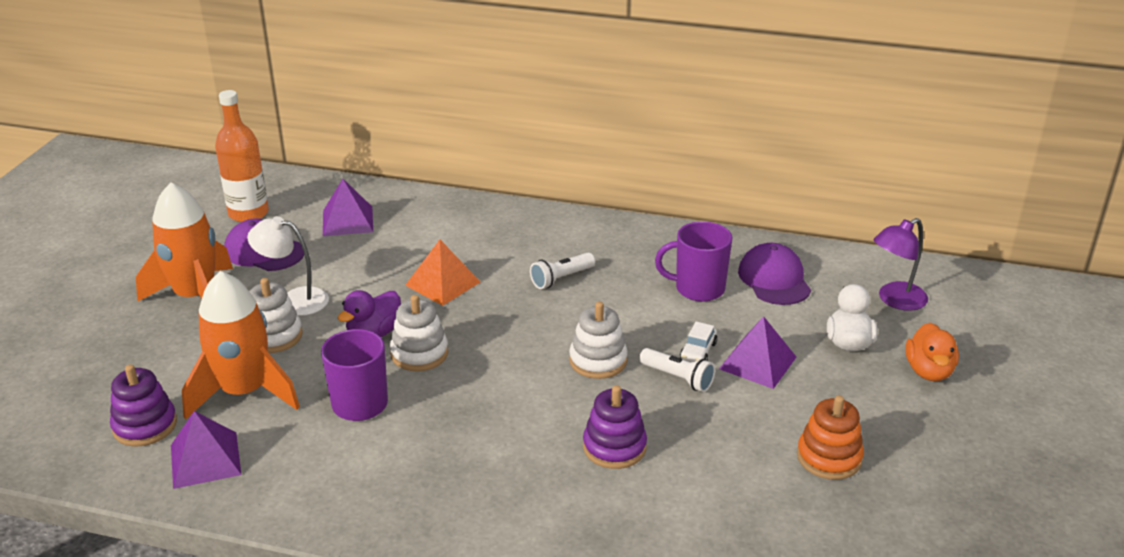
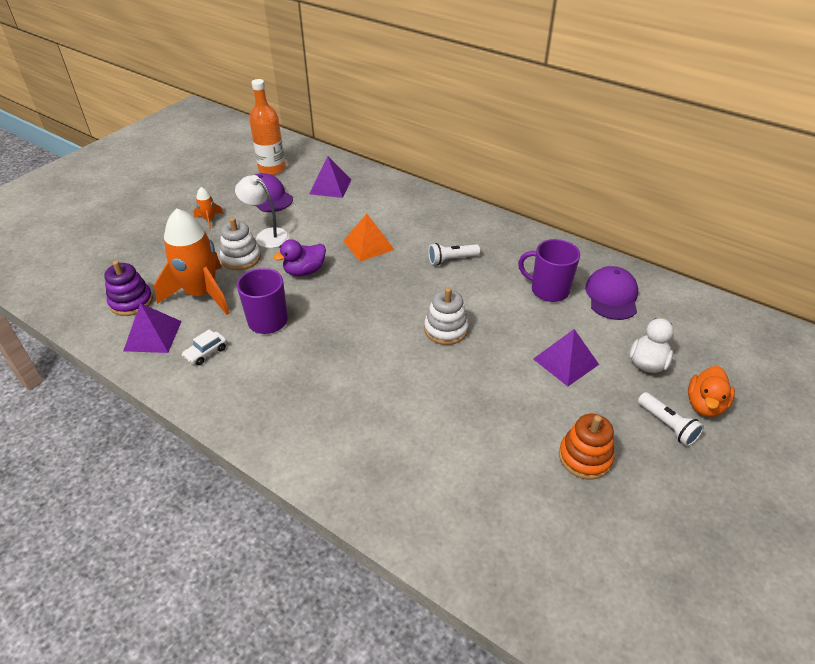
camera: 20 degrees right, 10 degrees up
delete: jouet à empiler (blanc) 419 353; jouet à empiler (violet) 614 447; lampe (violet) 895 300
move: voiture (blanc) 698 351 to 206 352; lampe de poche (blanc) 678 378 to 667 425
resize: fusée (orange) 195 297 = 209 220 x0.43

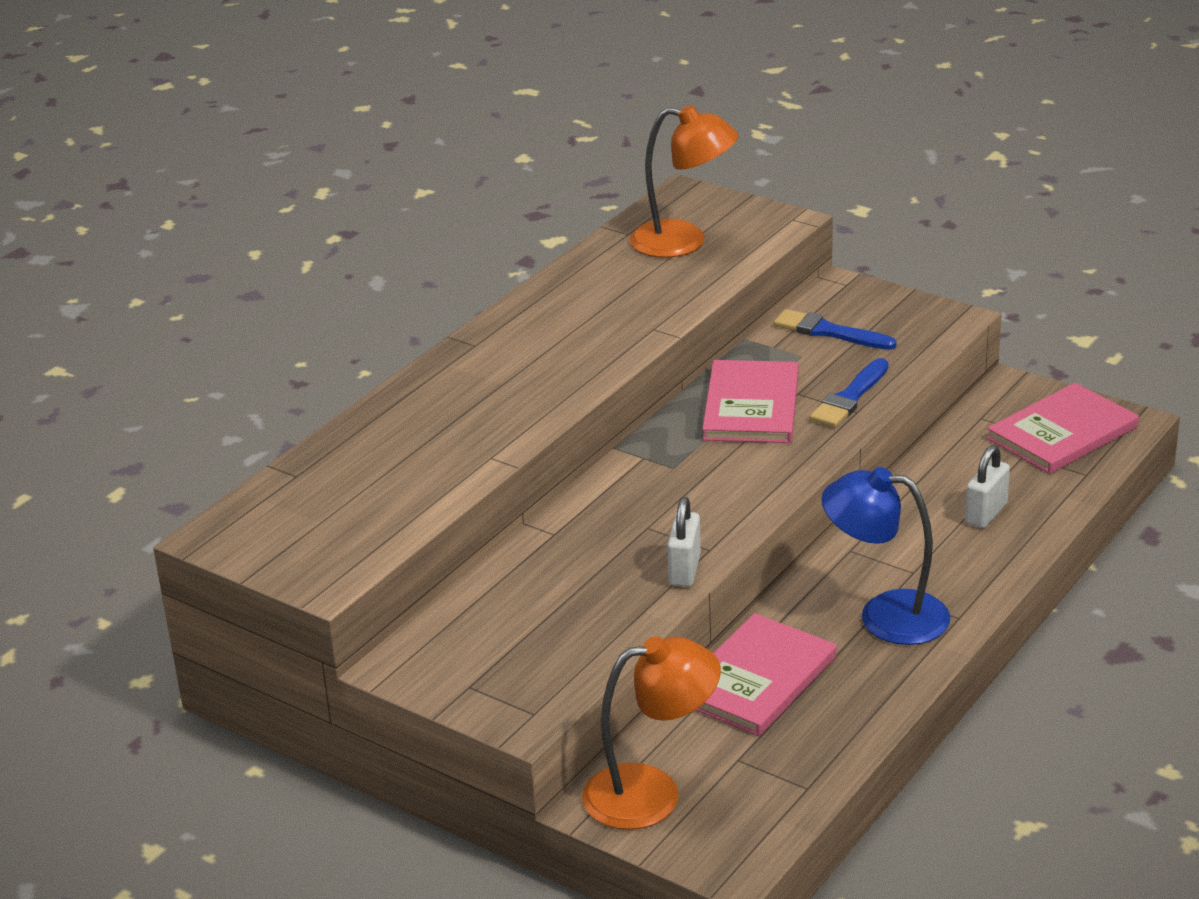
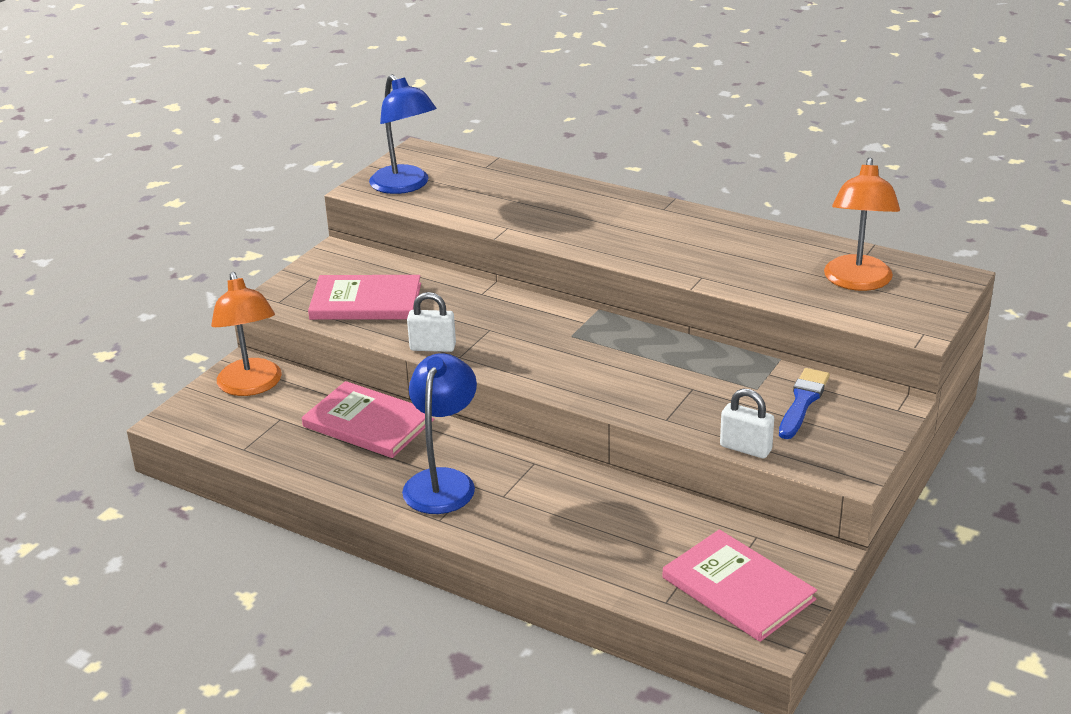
camera: 85 degrees right, 0 degrees up
delete: pinceau (bleu) 849 398
insert: lampe (bleu) 405 186
move: livre (rose) 751 406 to 366 301; cadenas (blanc) 986 514 to 745 448

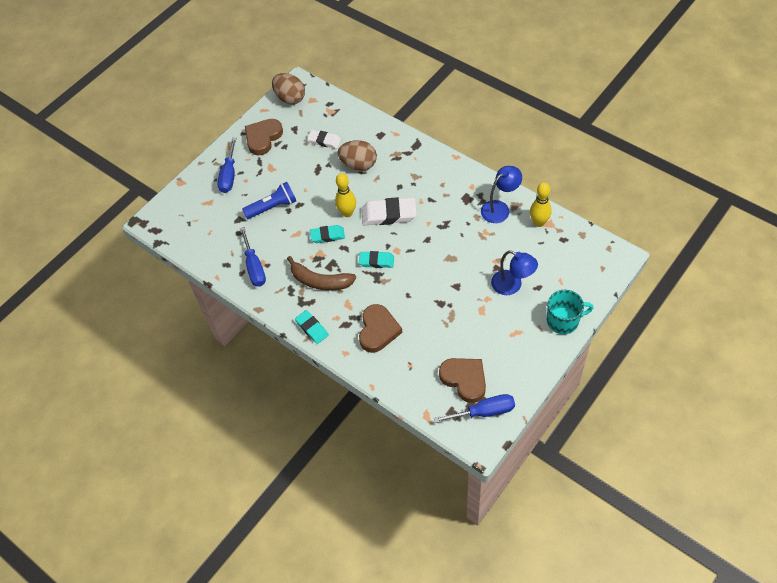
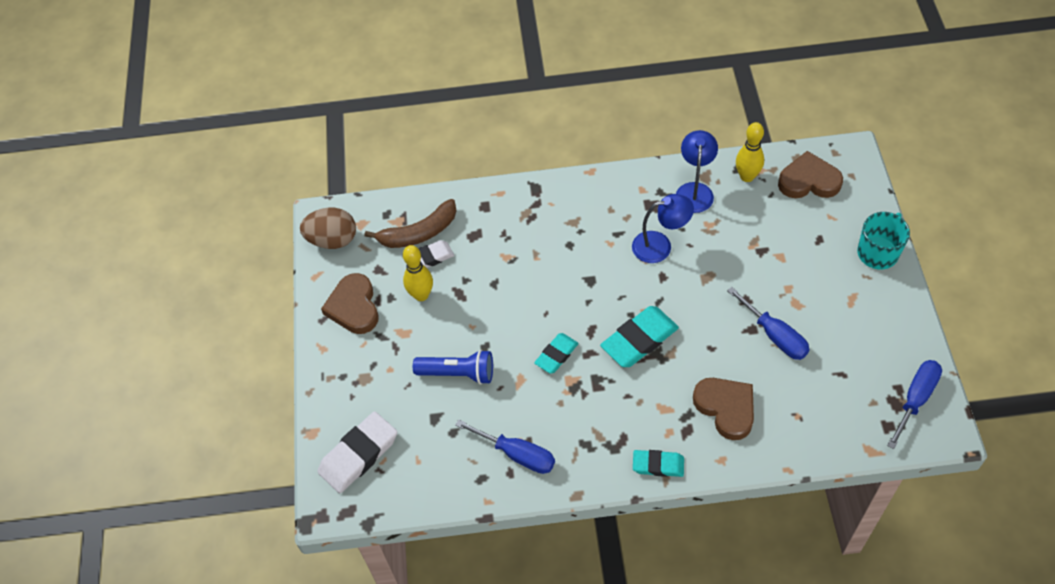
camera: 45 degrees left, 0 degrees up
delete: œuf (marron) 358 165
move: gomme (blanc) 389 214 to 358 455; banane (marron) 320 281 to 419 233; quille (jaune) 347 213 to 421 295; lampe (bleu) 512 286 to 660 245; tournevis (bleu) 229 175 to 775 335; cœur (marron) 464 379 to 809 181
rotate: lampe de poche (bleu) 272 207 = 458 373 75 degrees clockwise
resize: gomme (turquoise) 376 261 = 639 340 x1.64

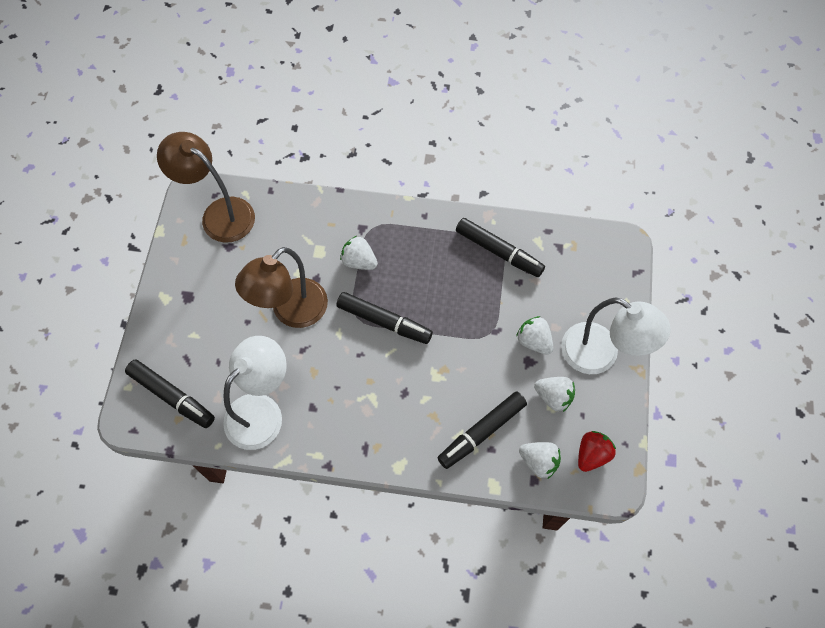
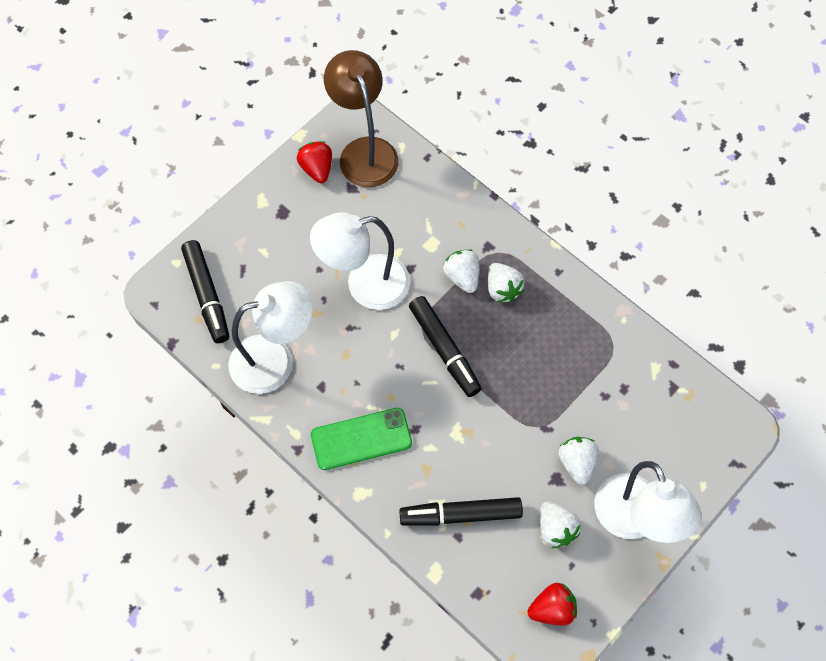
camera: 35 degrees right, 0 degrees up
delete: feutre (noir) 498 251
insert: fraise (rouge) 317 169; téléphone (vert) 361 439
move: fraise (blanc) 539 461 to 502 289
recolor: lampe (marron) 291 312 to lampe (blanc) 365 285

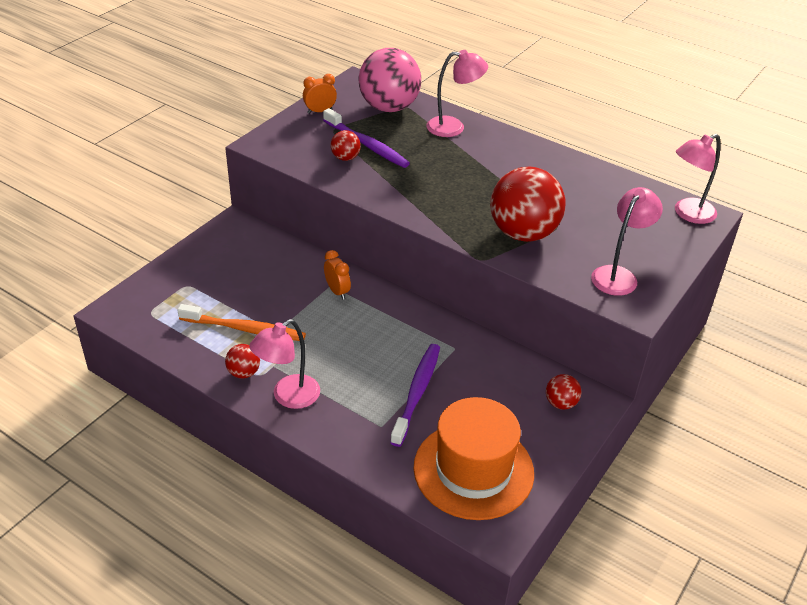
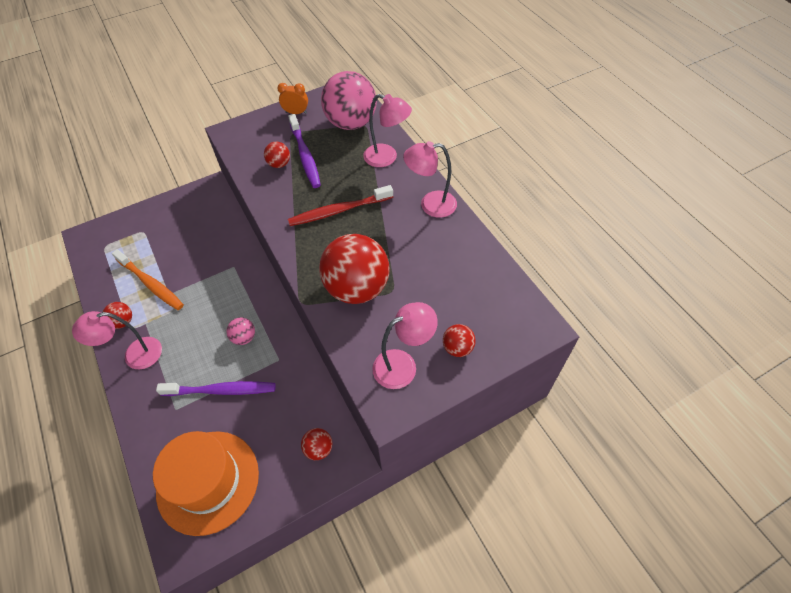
camera: 30 degrees right, 15 degrees up
delete: réveil (orange) 337 291
insert: balle (rose) 244 337; brosse à dents (rouge) 339 211; balle (rouge) 457 348
move: lampe (rose) 688 214 to 430 204
rotate: brosse à dents (violet) 417 393 = 221 390 45 degrees clockwise

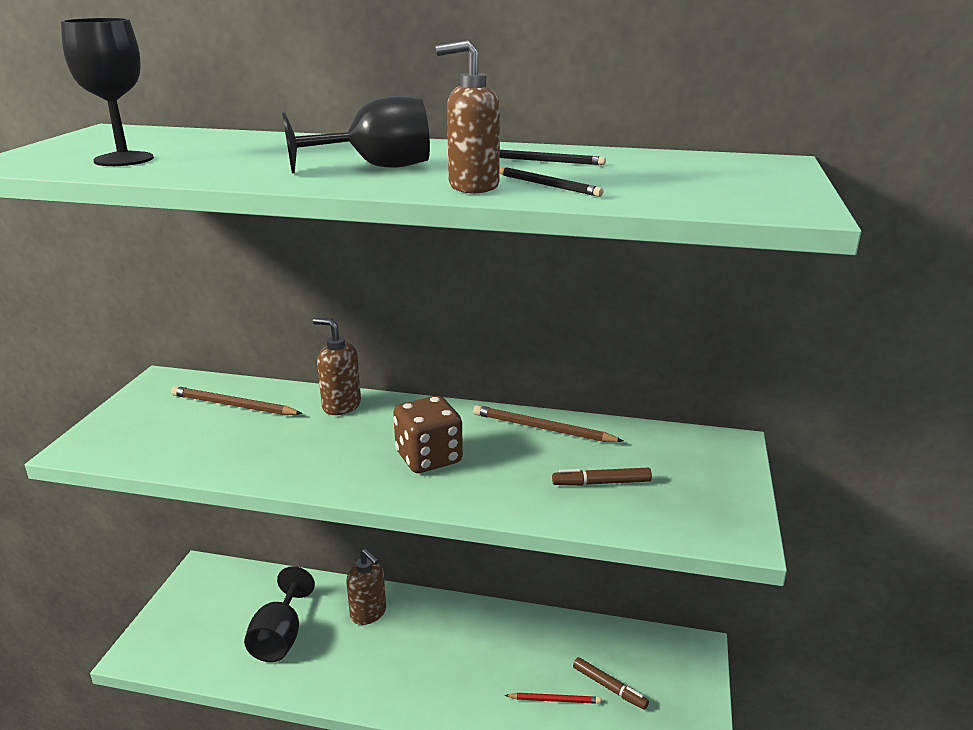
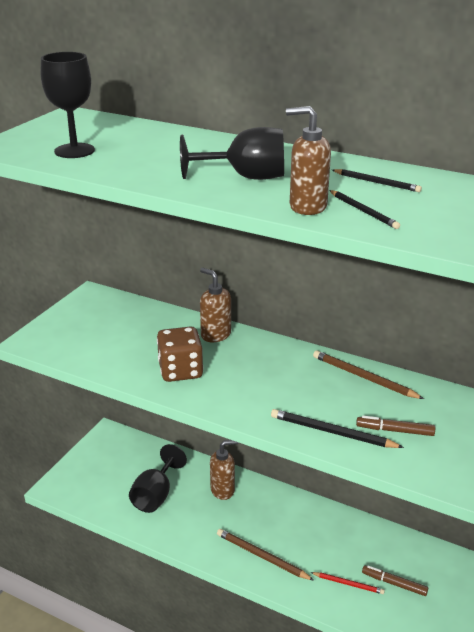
camera: 15 degrees right, 5 degrees up
insert: crayon (noir) 332 432
move: dé (marron) 428 458 to 180 371; crayon (marron) 233 405 to 262 556
rotate: distributeur de savon (marron) 368 613 = 223 490 75 degrees counterclockwise; feutre (marron) 609 687 = 394 583 150 degrees clockwise

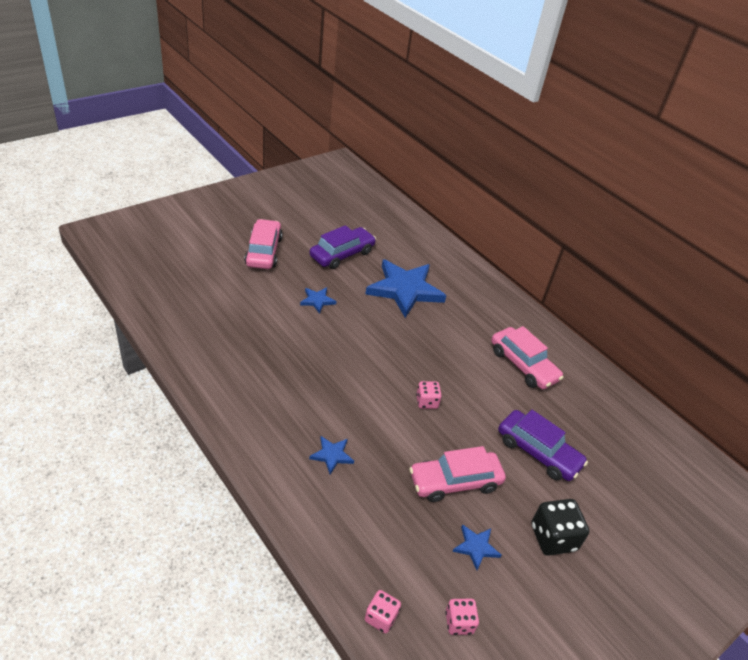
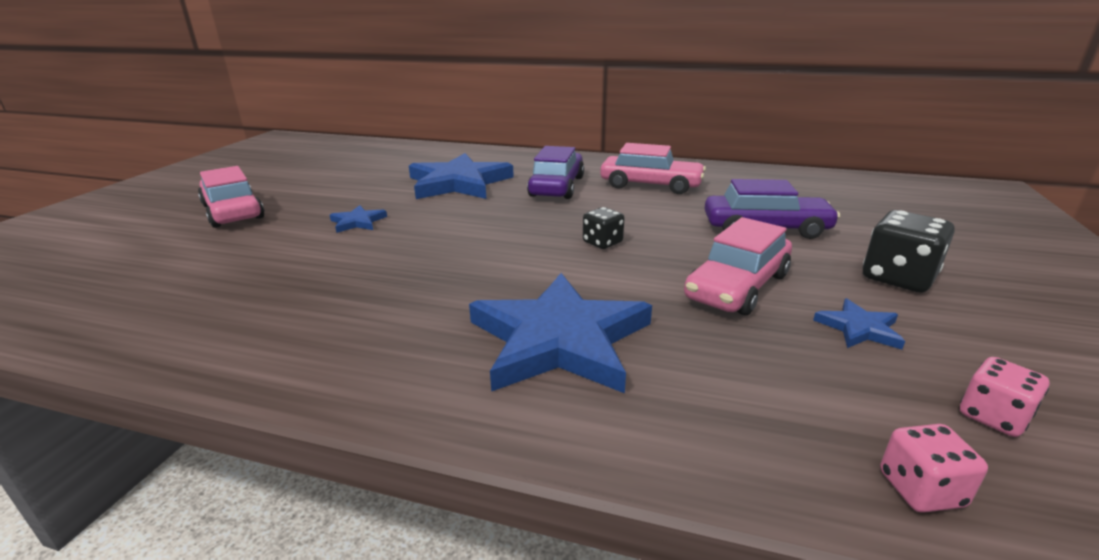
camera: 30 degrees left, 15 degrees down
move: voiture (violet) 342 254 to 557 187
recolor: dé (rose) 426 402 to dé (noir) 602 242
resize: étoile (bleu) 332 455 = 559 339 x2.28

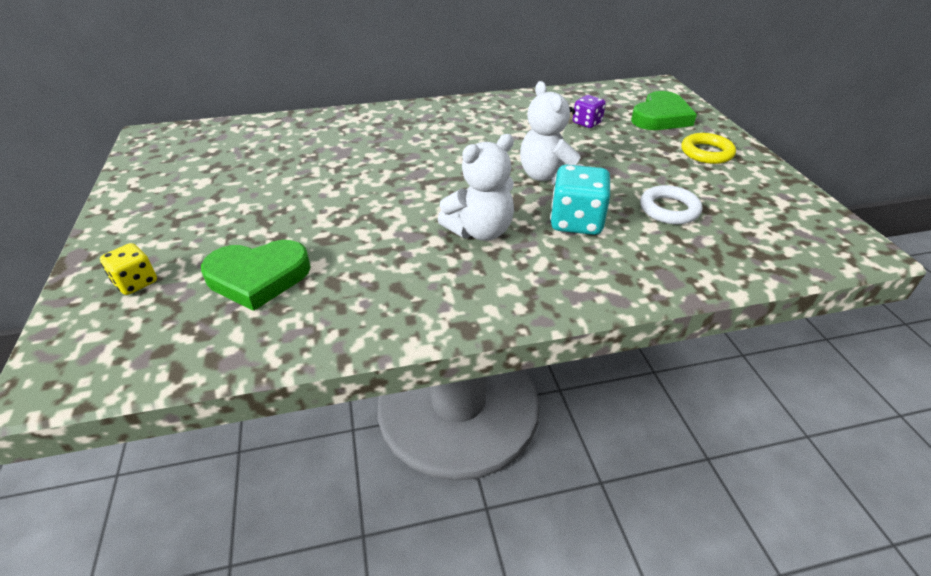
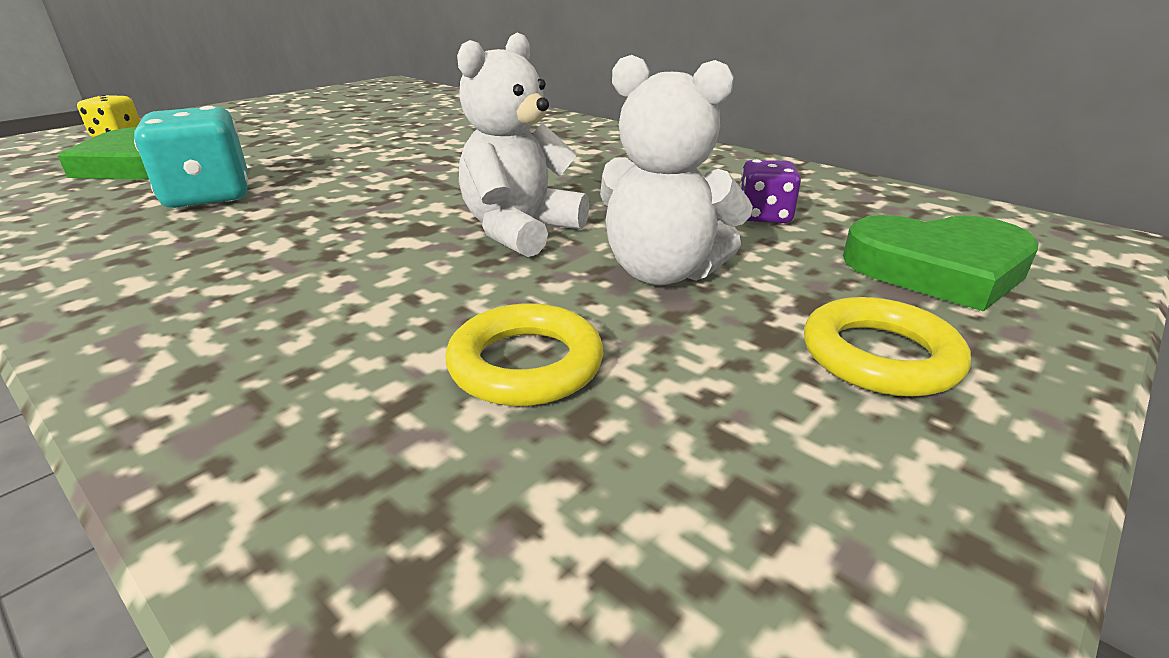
camera: 55 degrees right, 10 degrees down
move: dé (turquoise) 576 222 to 208 196; ours en peluche (blanc) 480 231 to 662 272
recolor: anneau (blanc) 669 209 to anneau (jaune) 525 364

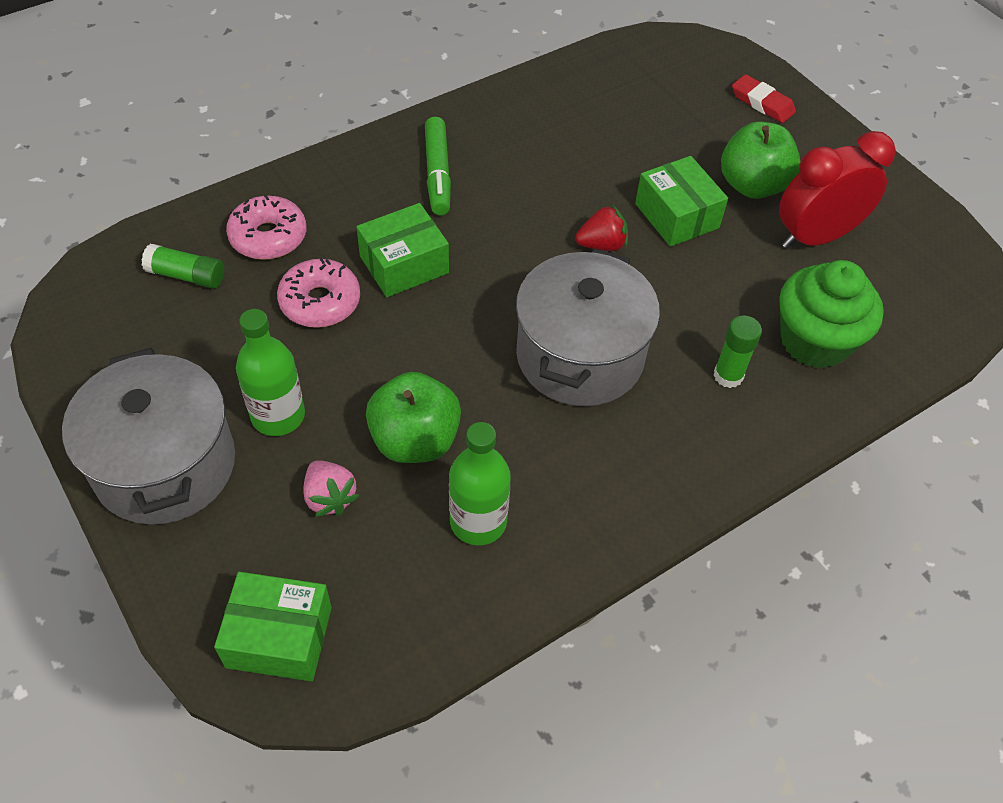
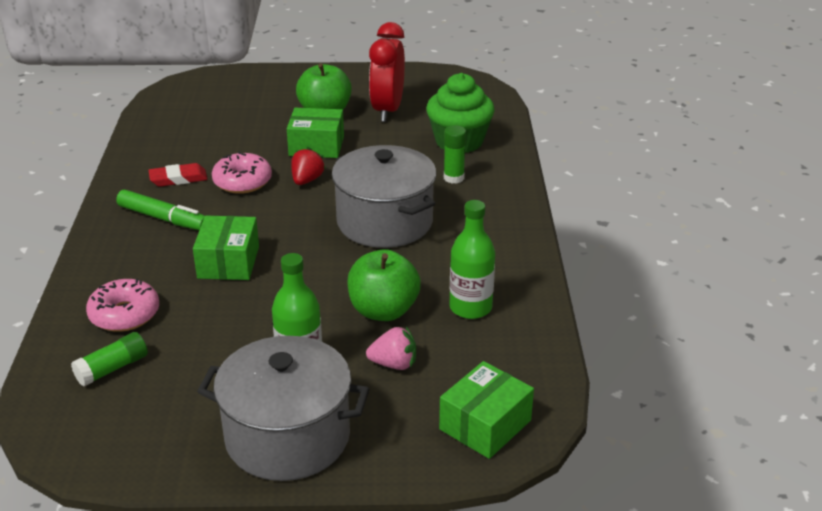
camera: 55 degrees left, 20 degrees down
move: gomme (rouge) 762 103 to 178 179; beignet (rose) 320 302 to 242 182

